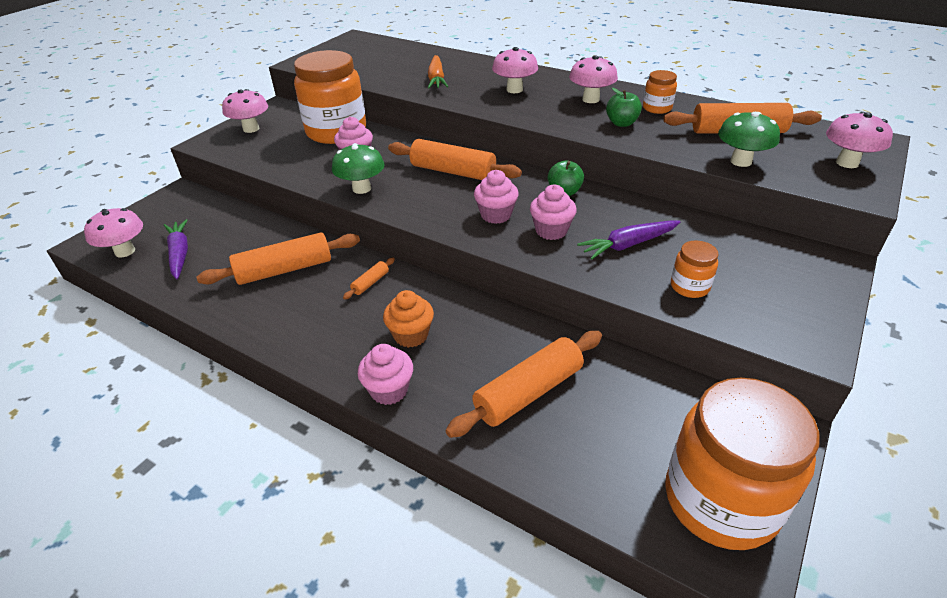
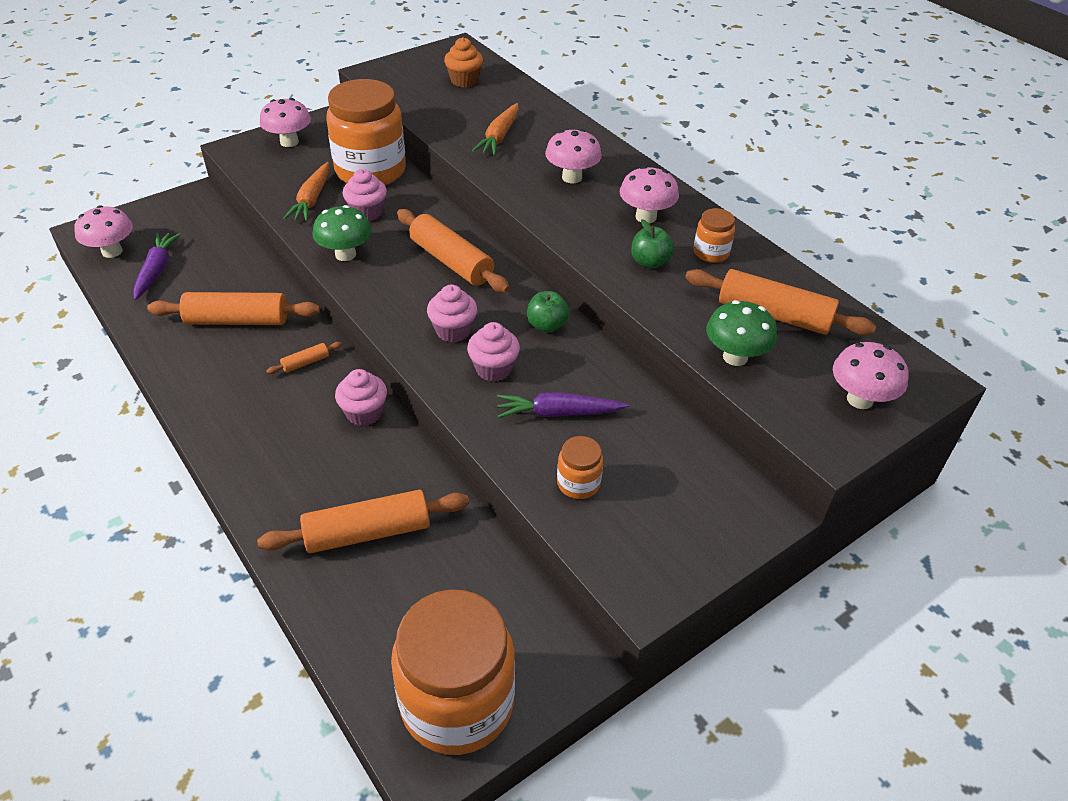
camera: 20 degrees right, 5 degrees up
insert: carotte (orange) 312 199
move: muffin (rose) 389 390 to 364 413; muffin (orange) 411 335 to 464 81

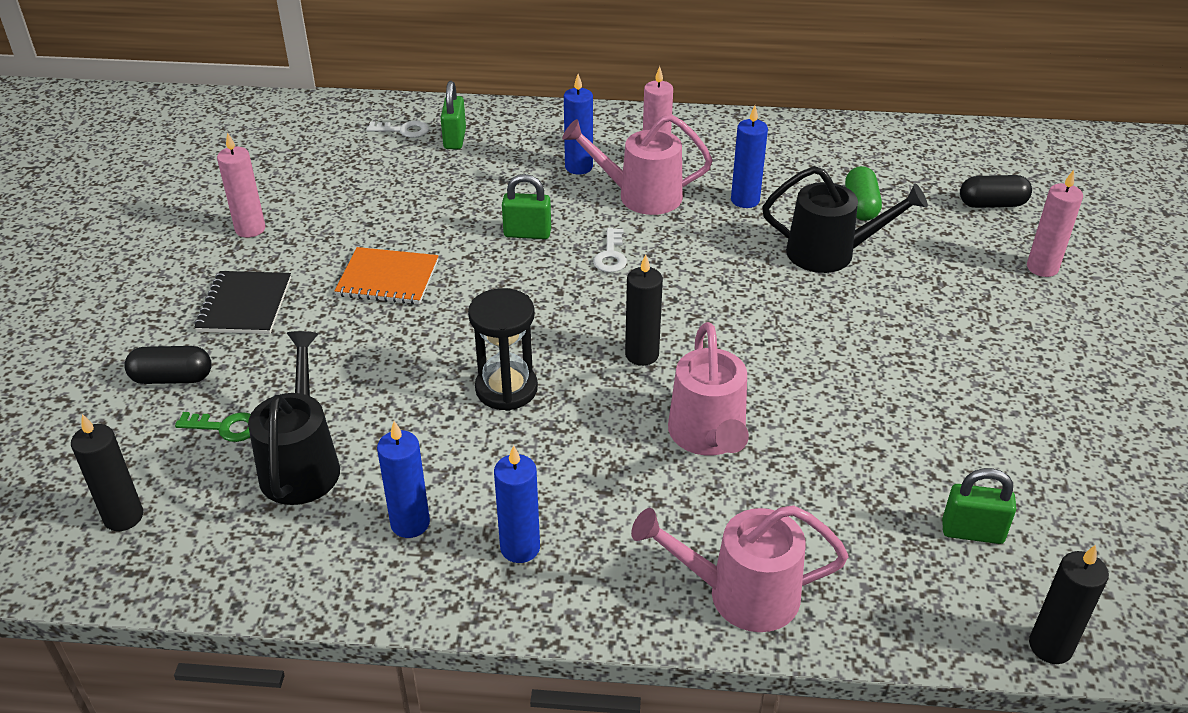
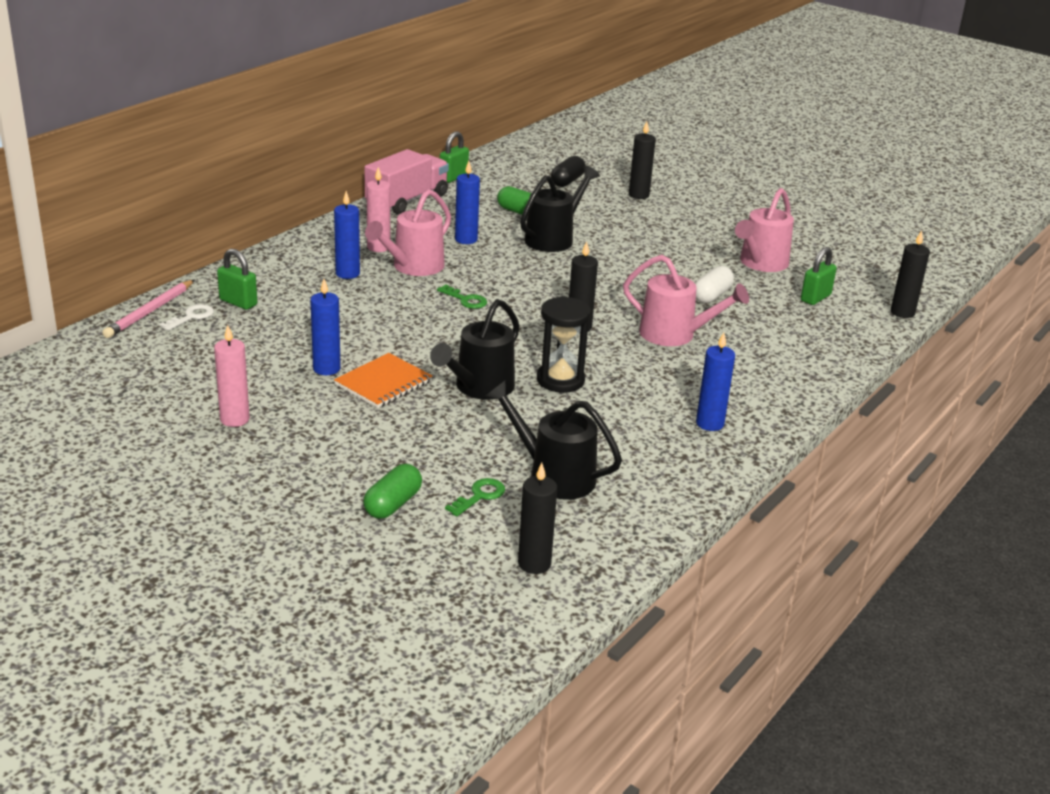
camera: 60 degrees left, 10 degrees down
delete: carnet (noir) 245 305
insert: crayon (rose) 150 312; camion (rose) 407 200; arrosoir (noir) 479 388; gélule (blanc) 711 295
move: bougie (bleu) 410 523 to 326 369; cadenas (vert) 527 233 to 453 177; arrosoir (rose) 740 594 to 760 264
recolor: gélule (noir) 172 378 to gélule (vert) 393 504; clé (blanc) 611 255 to clé (vert) 465 300; bougie (rose) 1042 268 to bougie (noir) 639 195

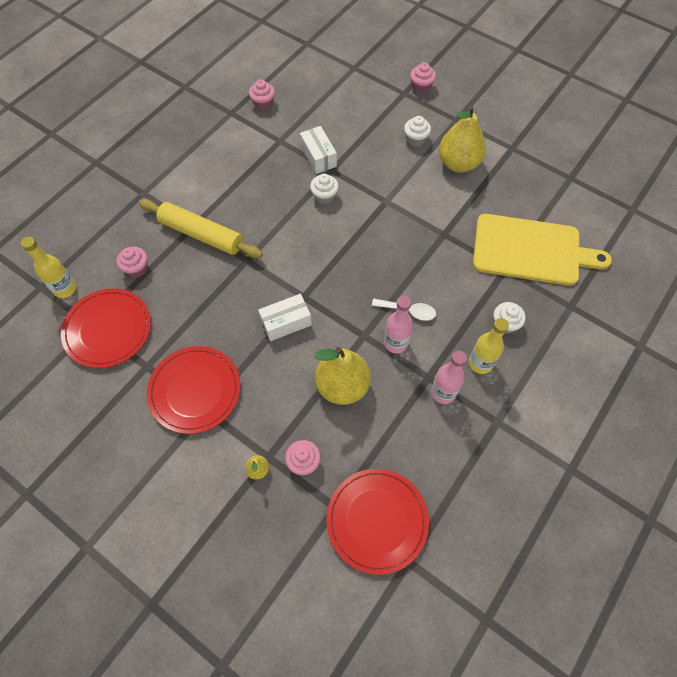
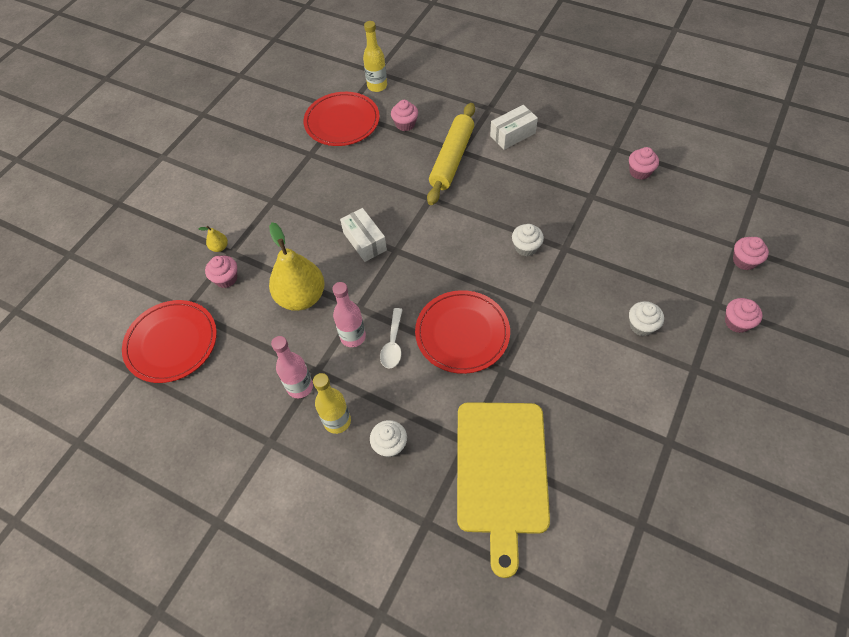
camera: 85 degrees right, 5 degrees down
delete: poire (jaune) 458 163
insert: muffin (rose) 744 261
move: assiette (rouge) 195 390 to 462 333; boîte (blanc) 318 157 to 512 134

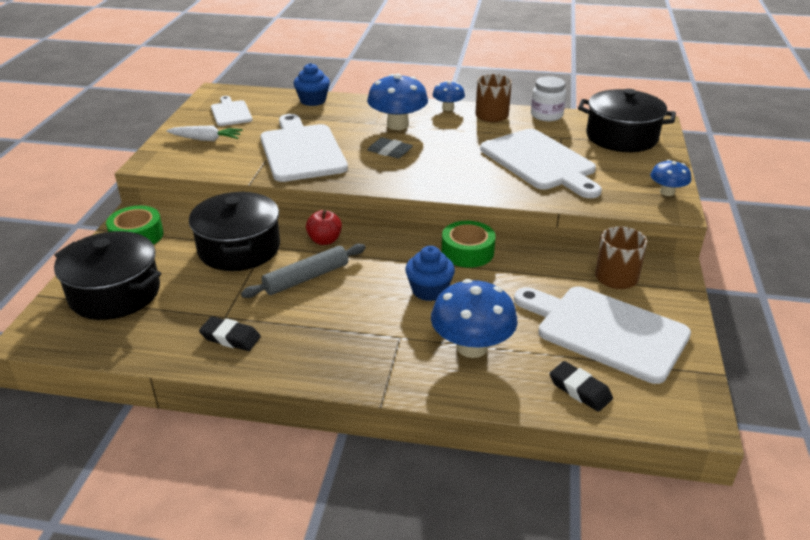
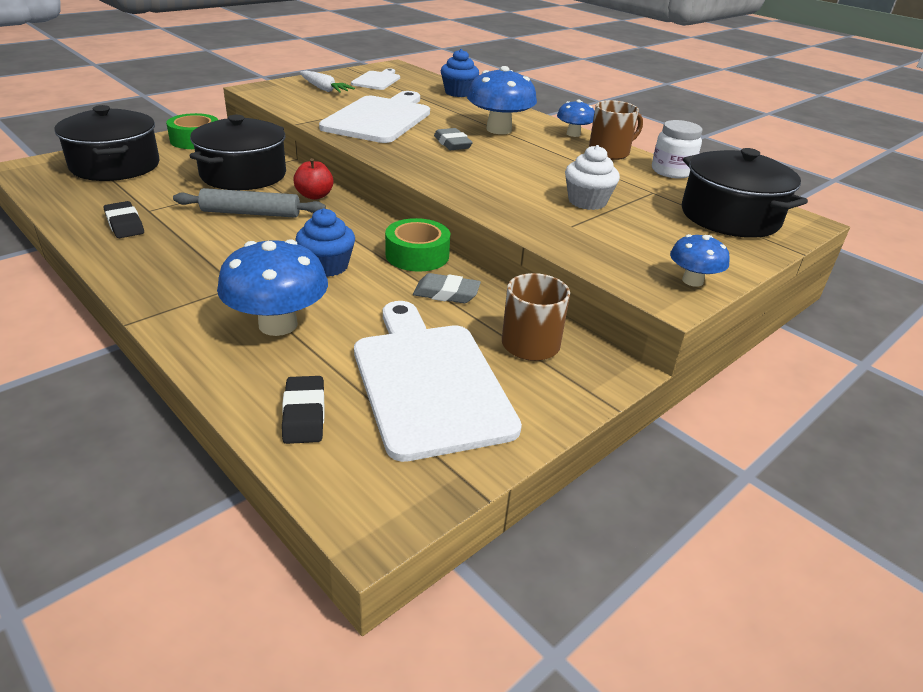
camera: 35 degrees right, 0 degrees up
insert: gomme (gris) 446 293
replace: planche à découper (blanc) 540 162 to muffin (blanc) 587 201

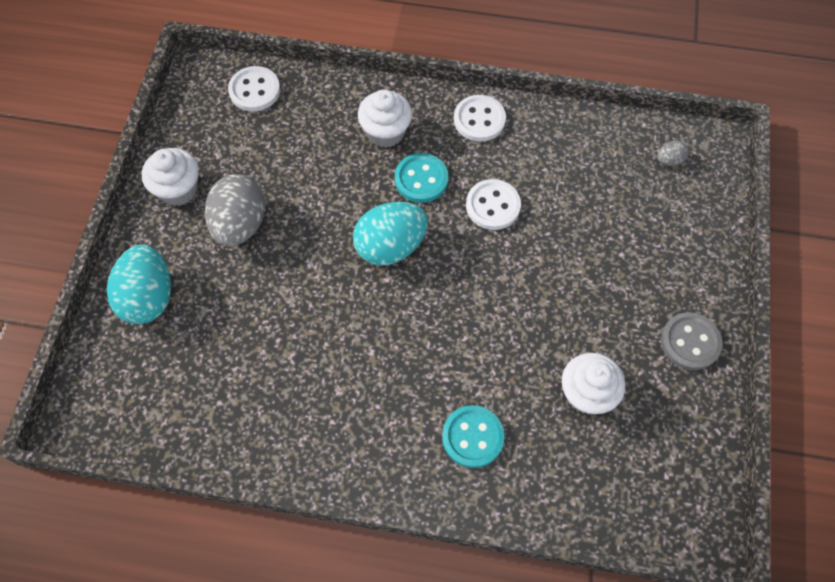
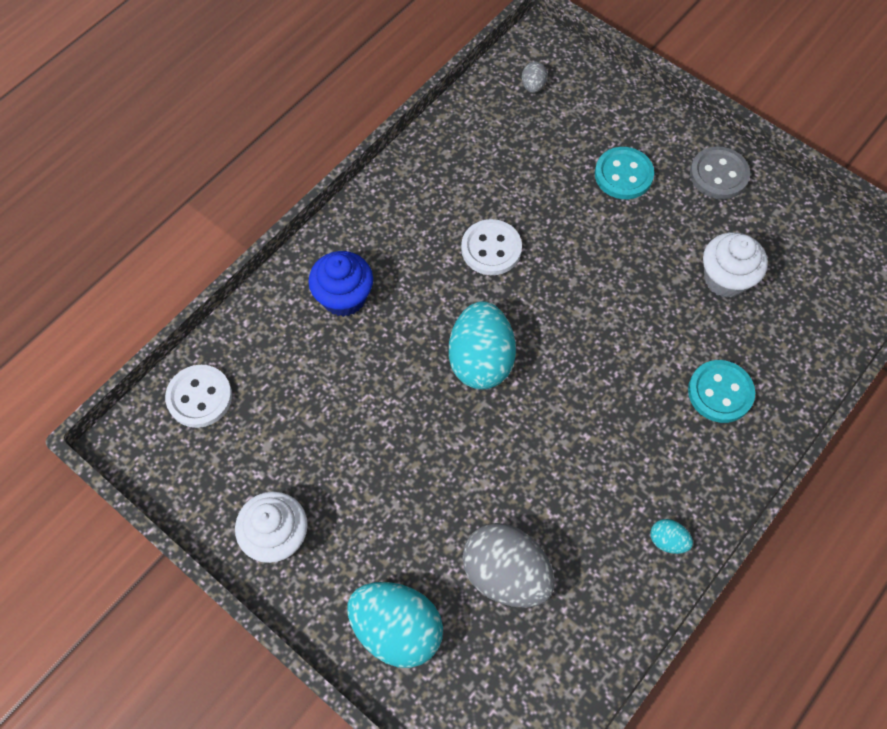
camera: 60 degrees left, 0 degrees up
delete: bouton (blanc) 479 120
insert: œuf (turquoise) 667 541
move: œuf (gris) 240 224 to 506 574; bouton (turquoise) 421 179 to 623 175
recolor: muffin (blanc) 385 132 to muffin (bleu) 344 297

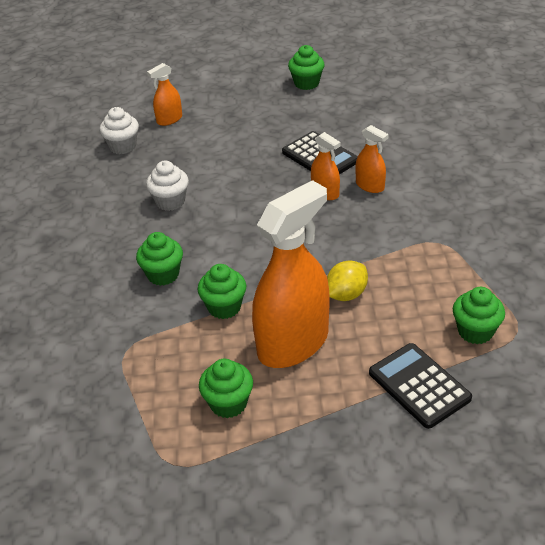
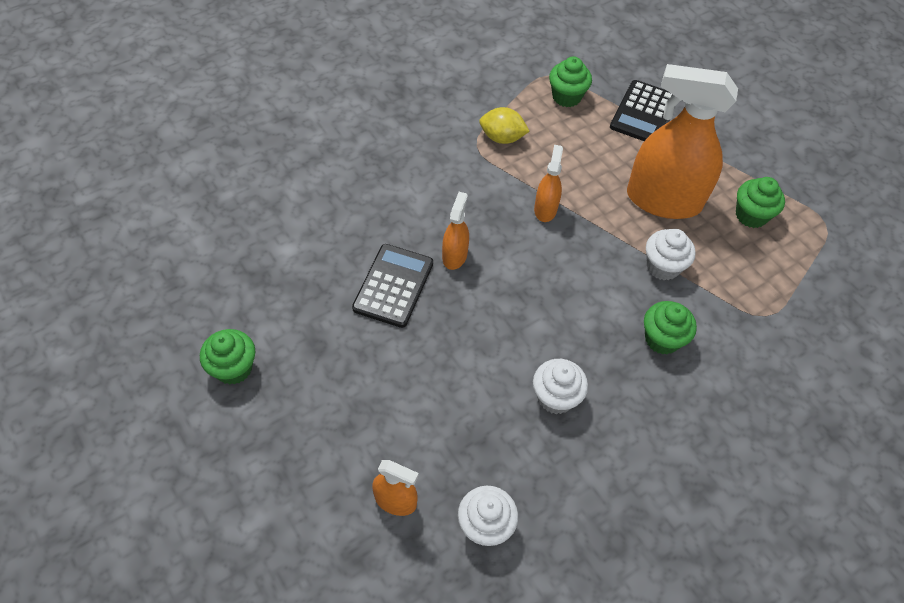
camera: 125 degrees left, 15 degrees up
move: citron (jaune) 346 294 to 502 138; vaporisateur (orange) 370 186 to 545 209
recolor: muffin (vert) 224 307 to muffin (blanc) 663 266

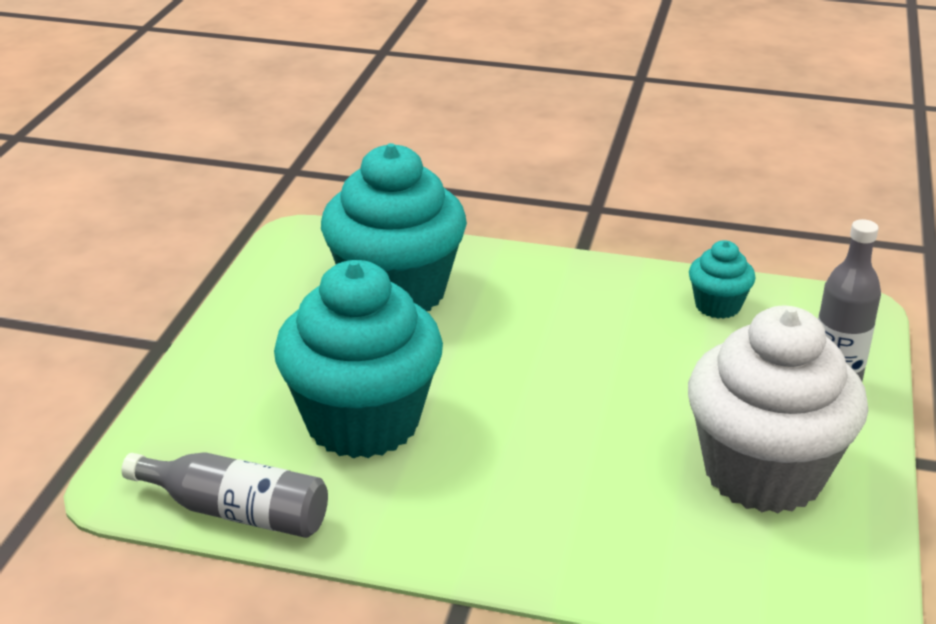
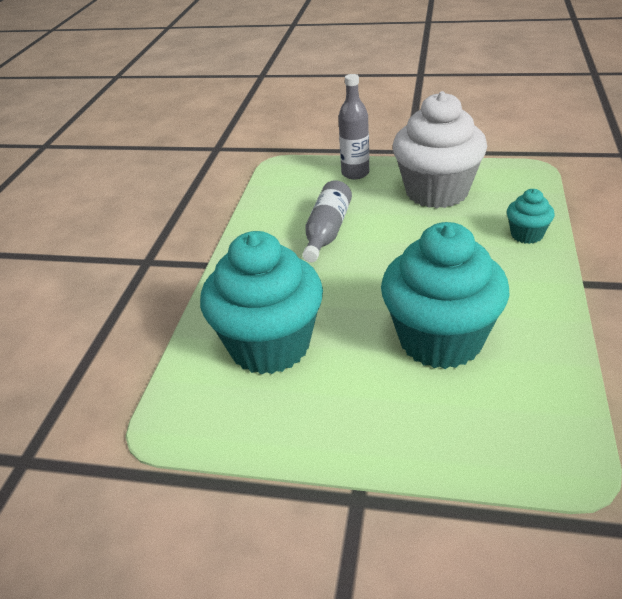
camera: 90 degrees left, 5 degrees up
move: bouteille (gris) 236 511 to 327 231; muffin (turquoise) 717 306 to 526 235

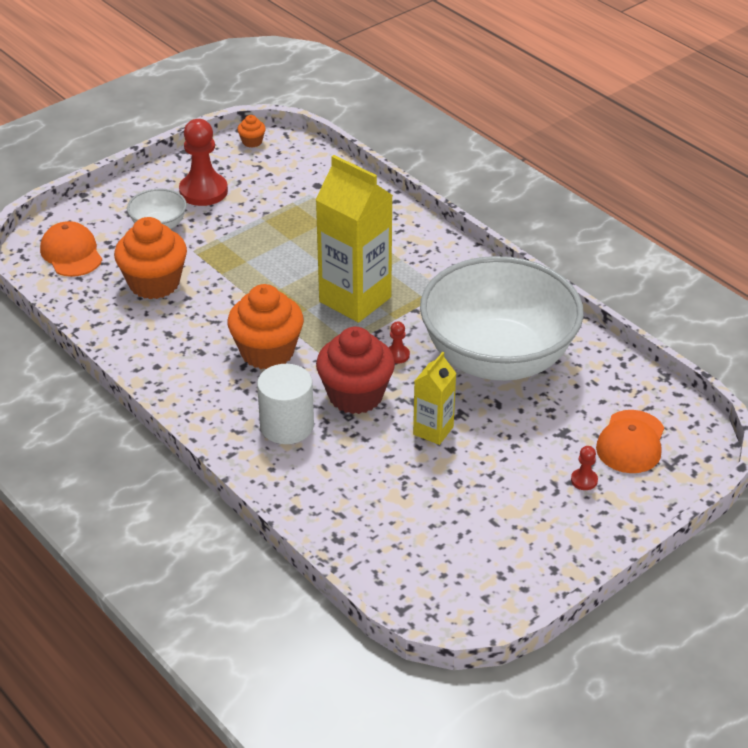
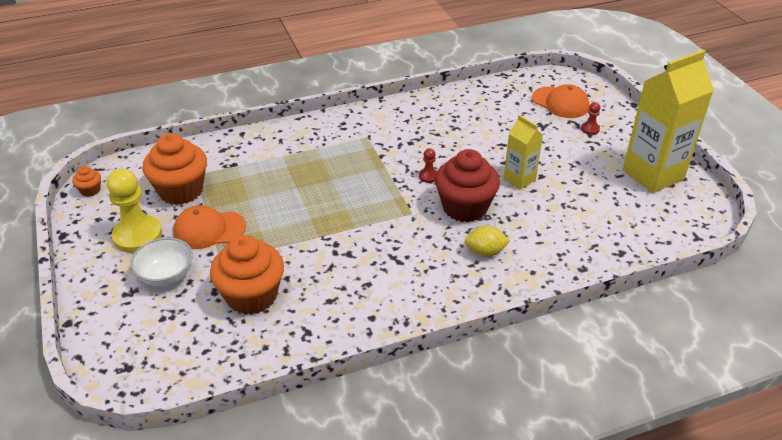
camera: 70 degrees left, 0 degrees up
delete: bol (blanc) 497 358
move: muffin (orange) 267 352 to 181 191; casquette (orange) 71 253 to 209 230; brique de lait (jaune) 355 299 to 653 174
replace: cylindre (blanc) 287 426 to citron (jaune) 485 252
recolor: pion (rouge) 203 191 to pion (jaune) 138 236

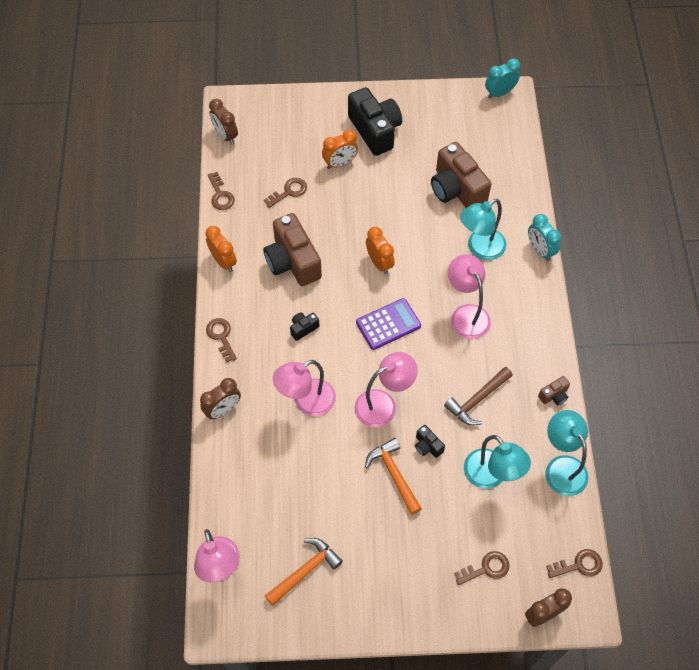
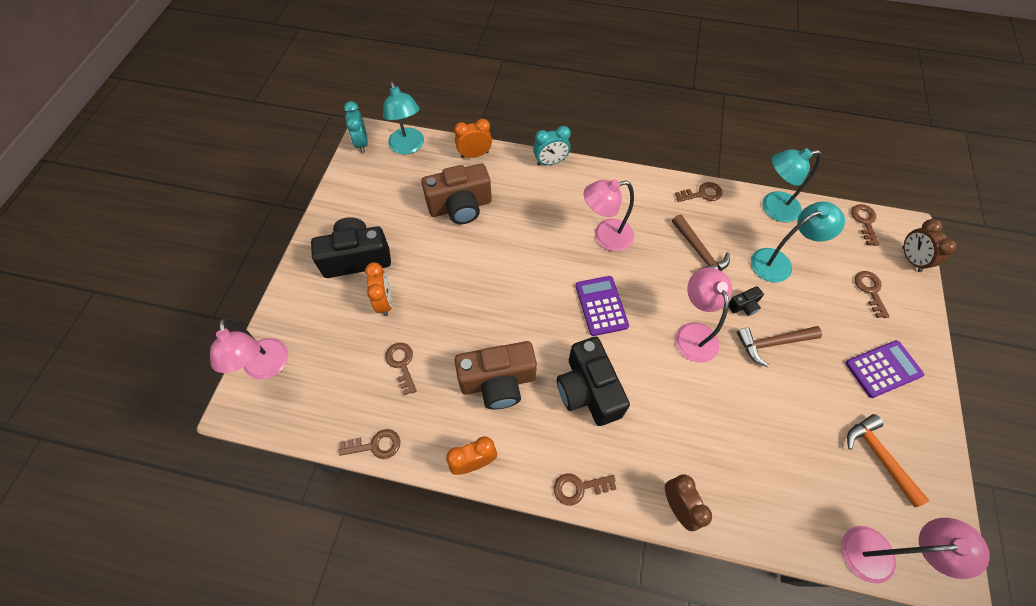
camera: 75 degrees left, 0 degrees up
delete: réveil (marron) 225 135
insert: calculatrice (violet) 883 369
move: lampe (rose) 306 402 to 267 368; lampe (turquoise) 480 248 to 408 147; réveil (orange) 379 263 to 474 154
replace: appareil photo (marron) 554 395 to clé (marron) 702 194
recolor: marteau (orange) 394 474 to marteau (marron) 772 343
resize: appareil photo (noir) 303 328 = 588 390 x2.29

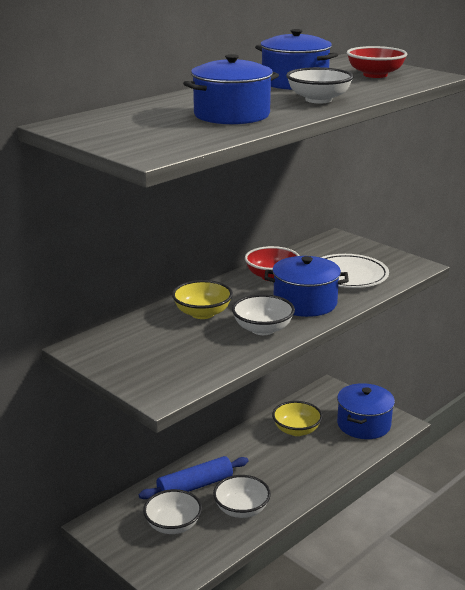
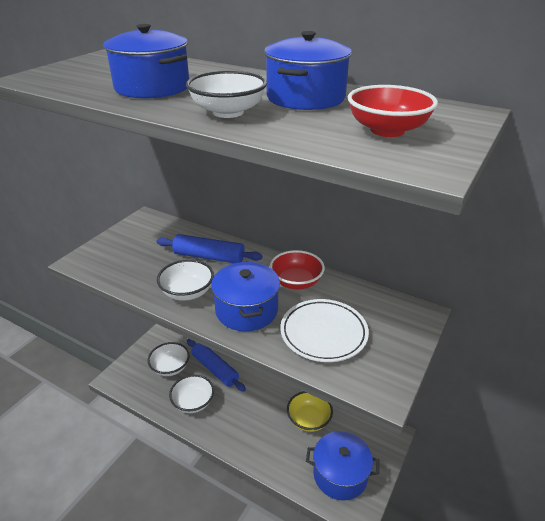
camera: 75 degrees right, 10 degrees up
replace: bol (jaune) 202 313 to rouleau à pâtisserie (bleu) 209 257

